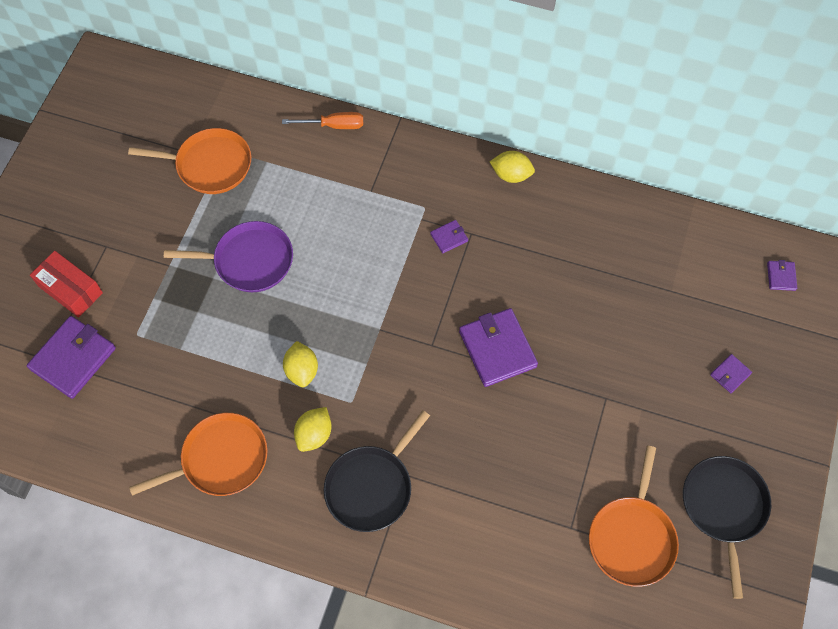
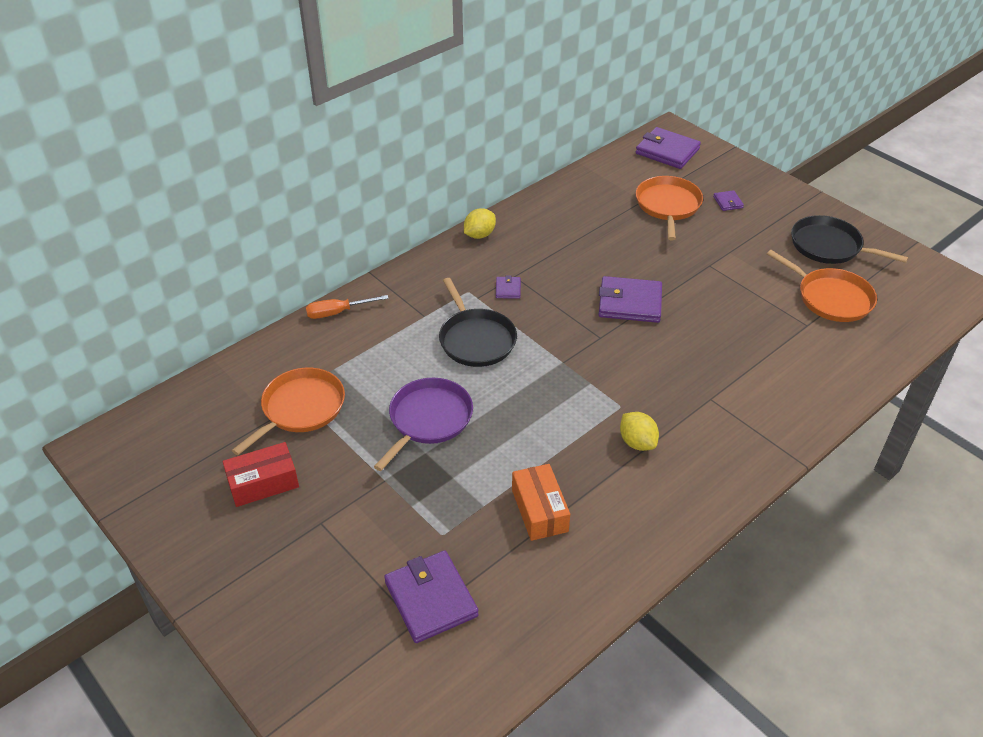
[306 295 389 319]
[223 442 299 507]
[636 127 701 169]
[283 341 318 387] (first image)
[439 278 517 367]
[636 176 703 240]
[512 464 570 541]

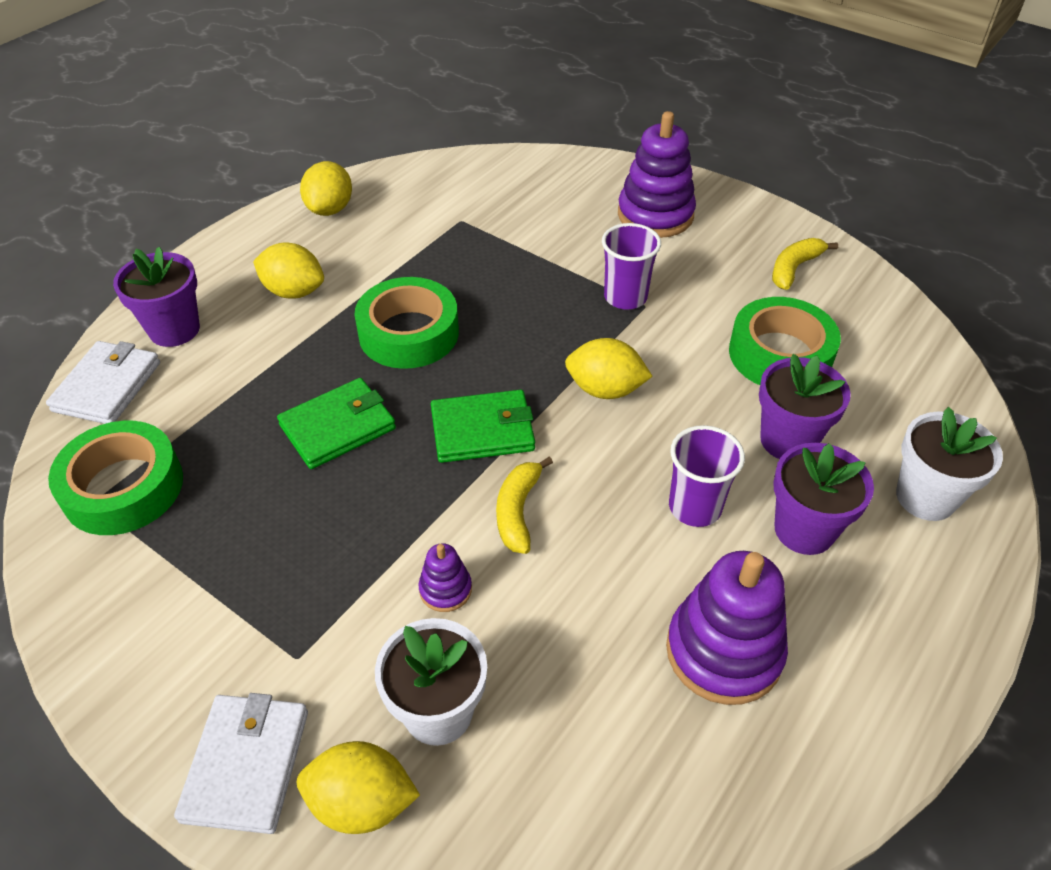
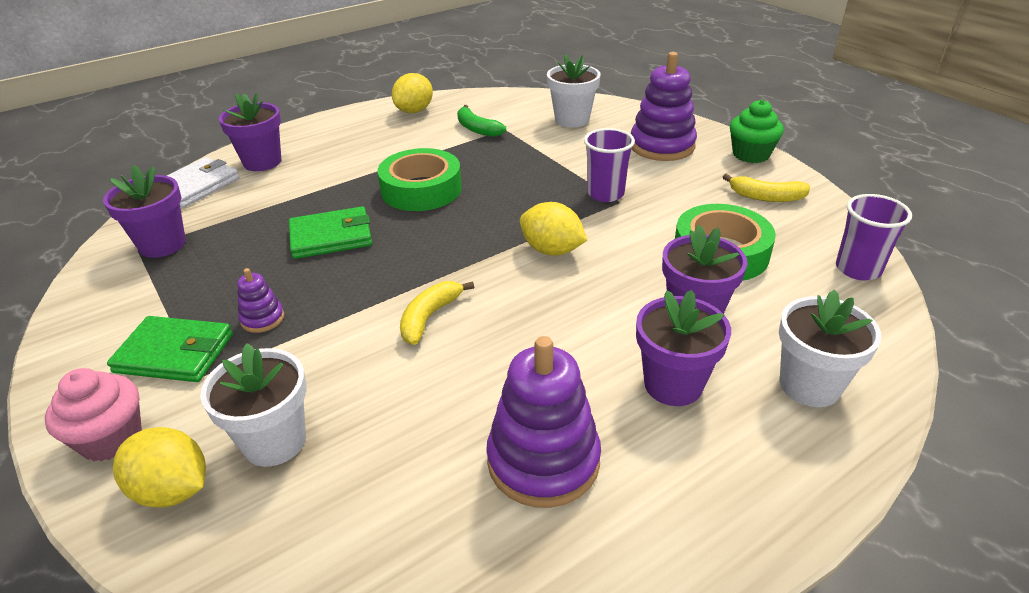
[723 174 810 202]
[253 242 324 299] (first image)
[107 316 233 382]
[103 165 186 258]
[836 194 912 280]
[237 268 284 333]
[45 368 142 461]
[547 54 600 128]
[730 100 784 163]
[457 105 506 137]

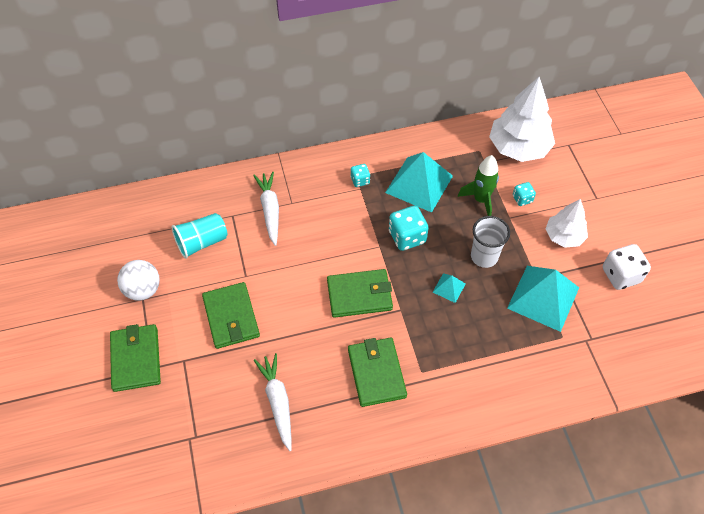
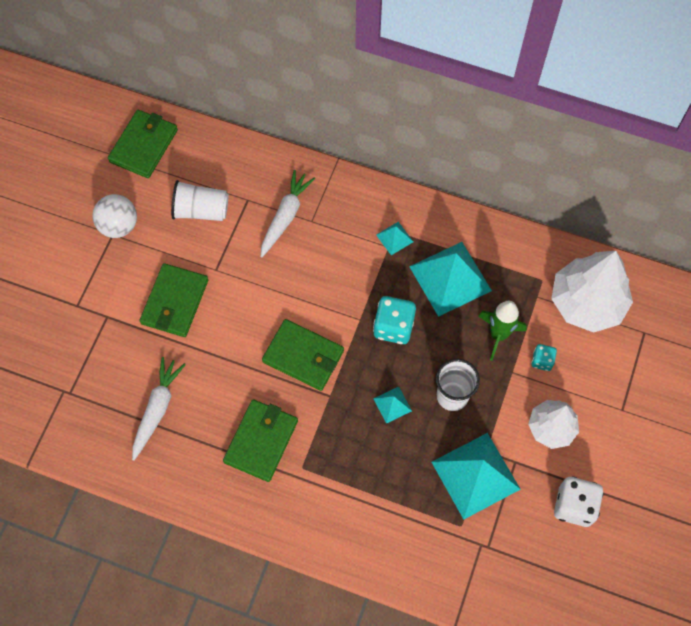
[376 222 413 255]
[171 180 228 221]
[108 110 178 178]

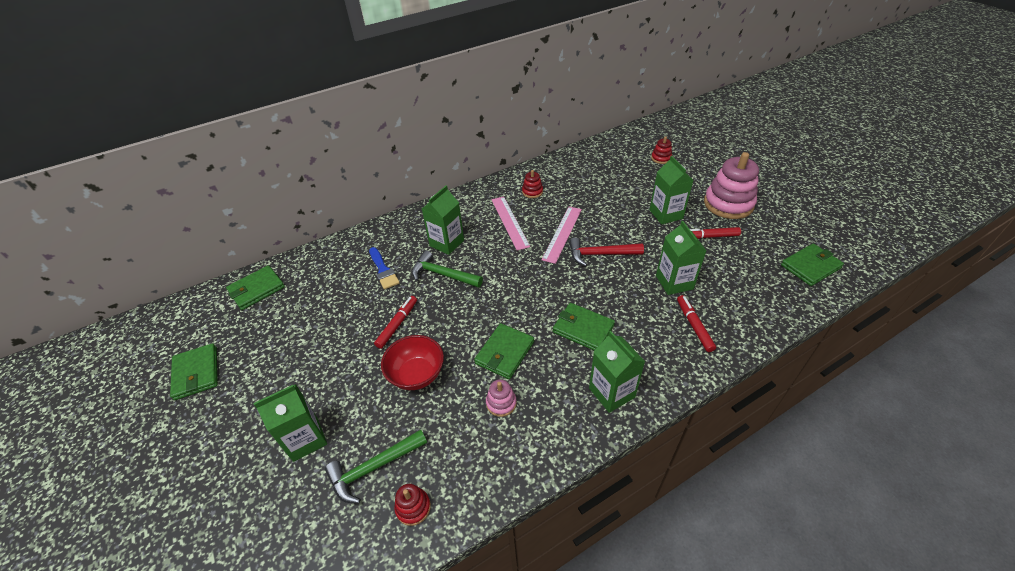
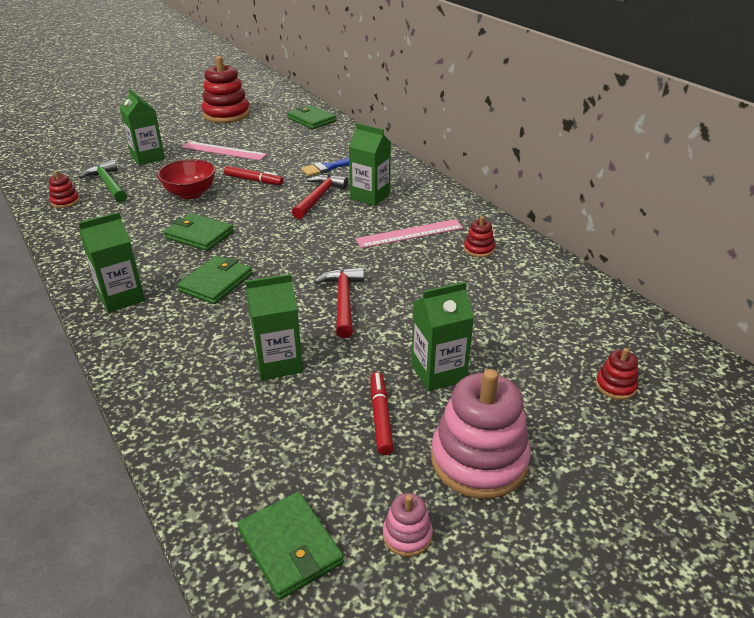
[181 141 267 160]
[292 174 348 219]
[677 295 716 352] (first image)
[202 56 250 123]
[383 493 433 557]

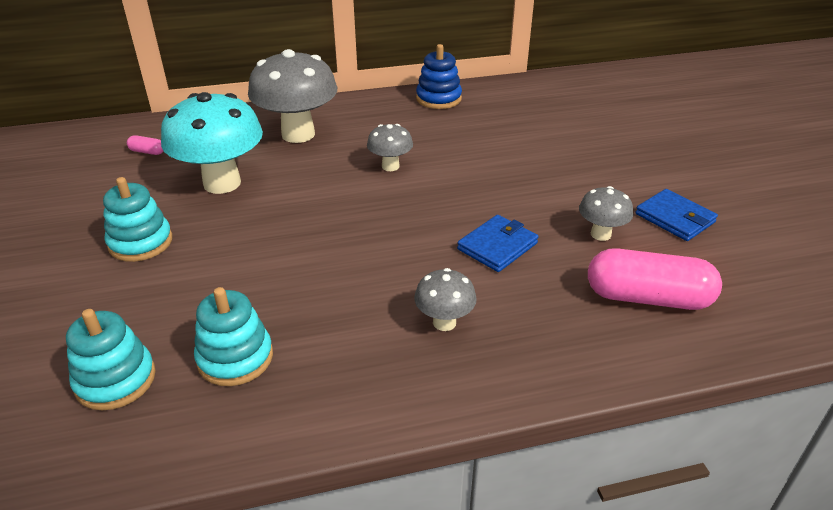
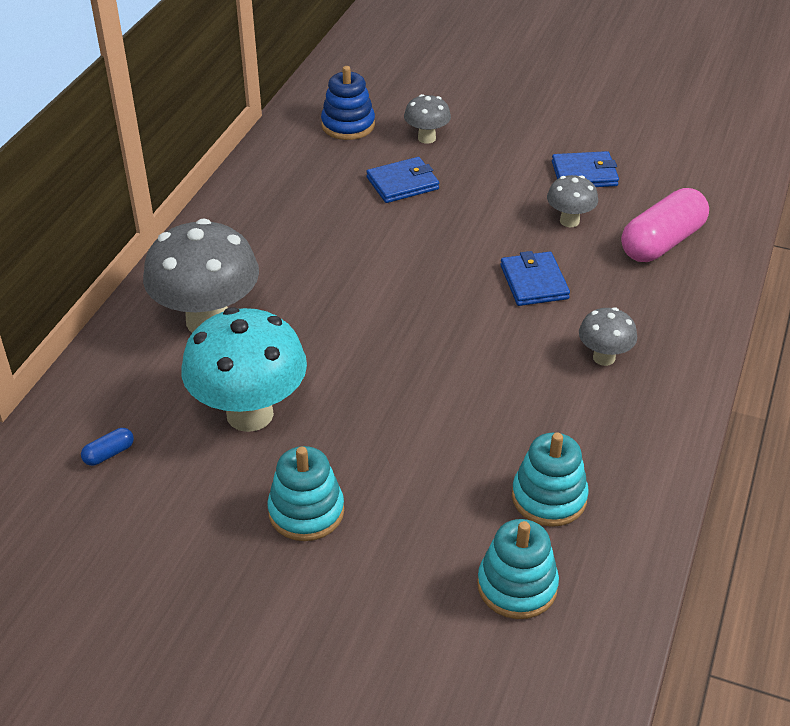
[321 66 375 140]
[404 94 451 144]
[81 428 134 466]
[366 157 439 203]

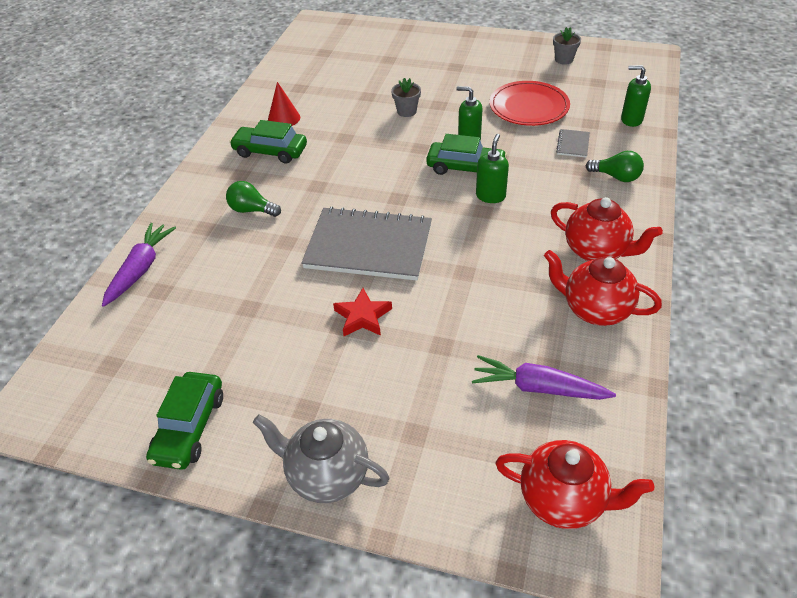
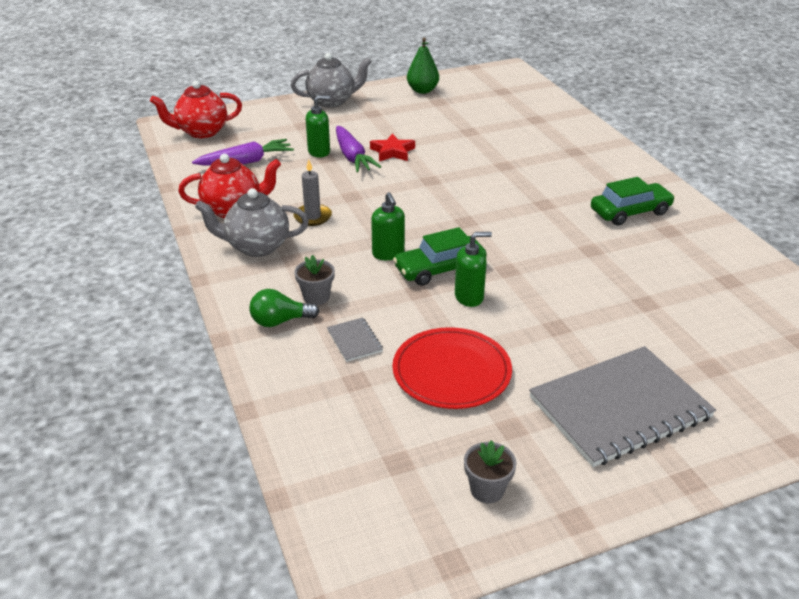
[306 96 330 157]
[294 255 335 305]
[268 82 300 126] (first image)
[226 181 281 217] (first image)
[195 188 309 257]
[529 346 716 467]
[336 126 381 172]
[407 38 439 94]
[294 159 332 226]

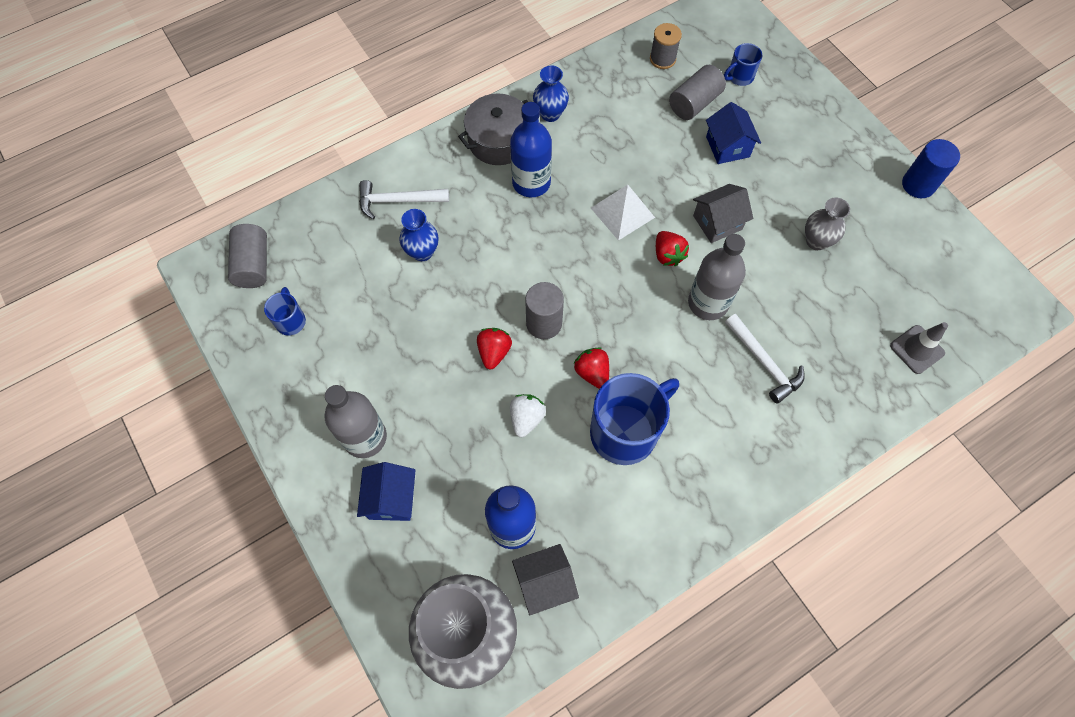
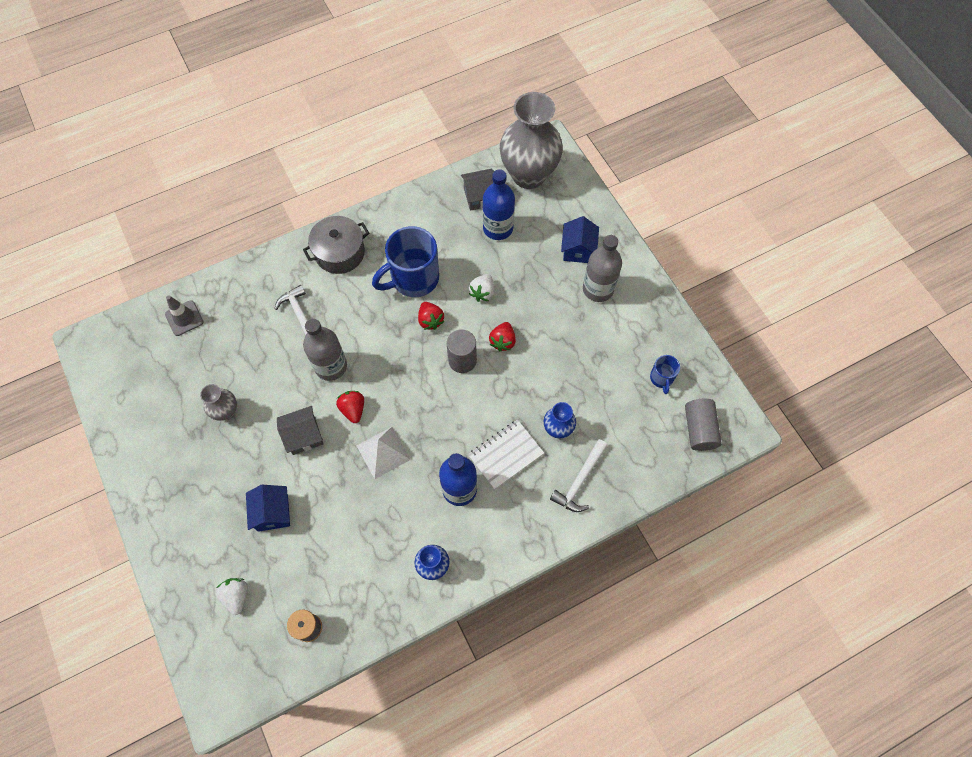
[216 578 248 615]
[669 65 726 120] (first image)
[303 216 369 274]
[902 139 960 198] (first image)
[550 439 608 512]
[468 420 544 490]

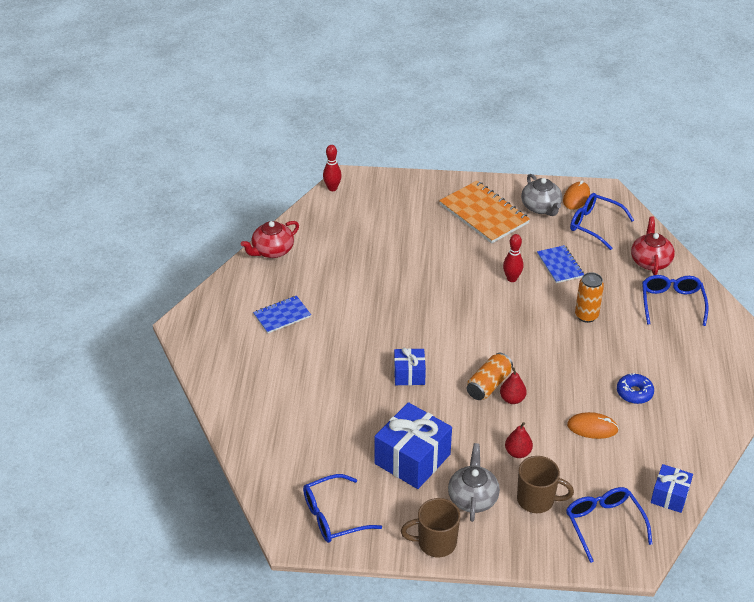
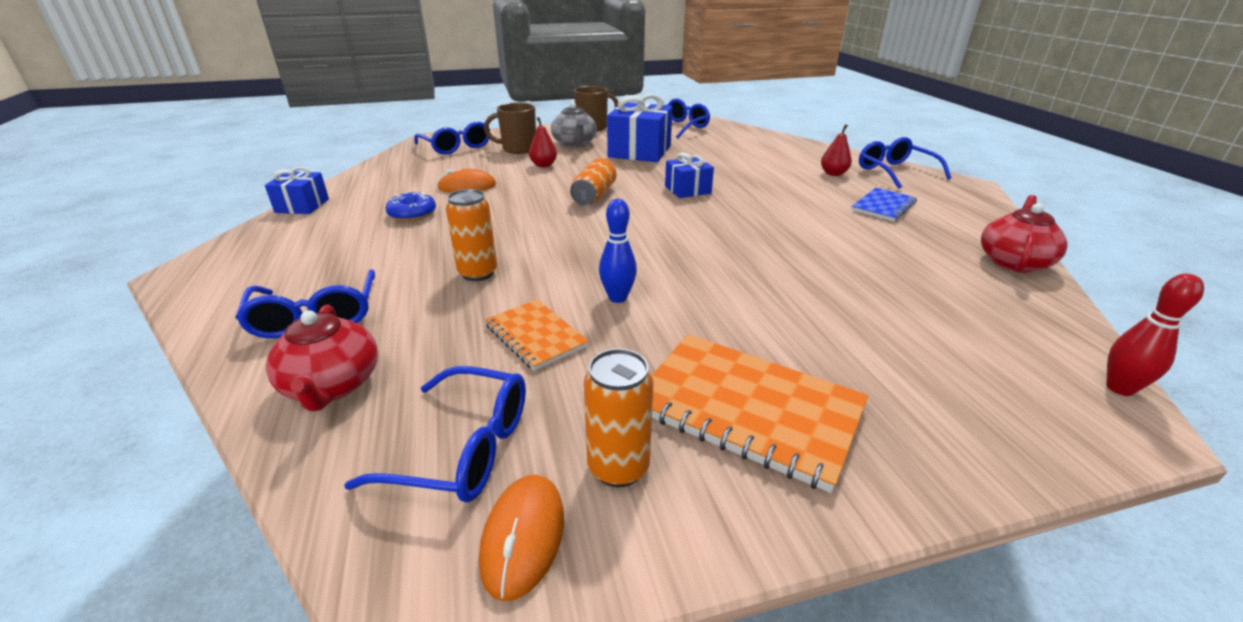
[584 348 654 487]
[599 199 637 303]
[485 300 589 371]
[821 124 852 176]
[265 167 329 214]
[859 137 952 189]

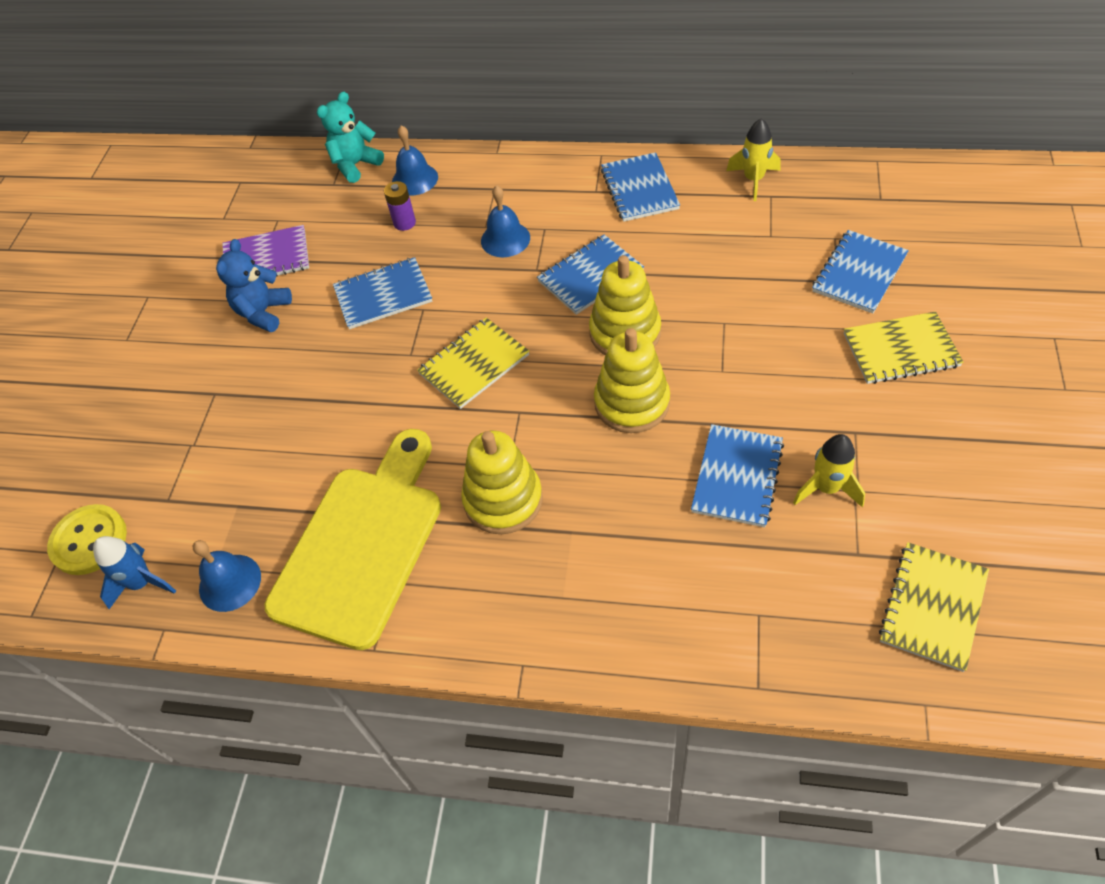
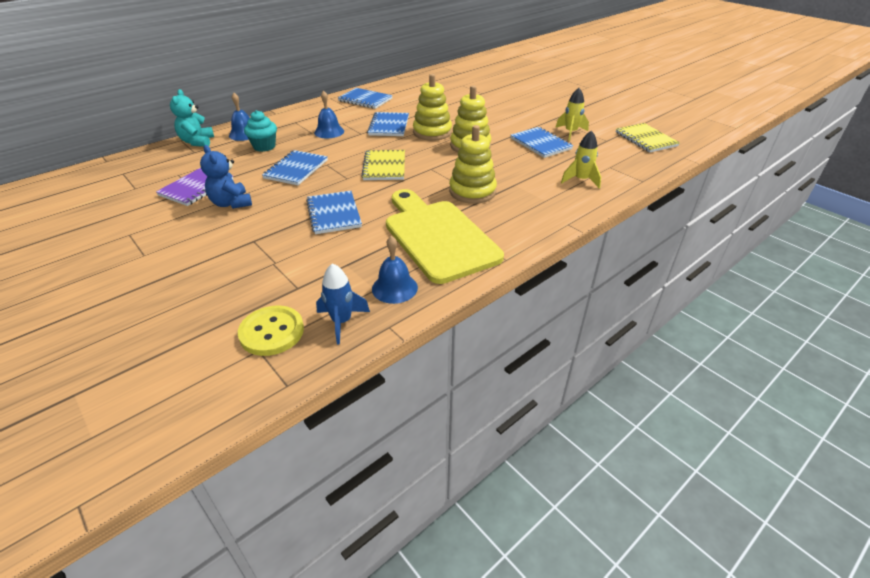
[561 130 601 189]
[244 110 277 152]
[306 191 362 234]
[844 311 964 384] (first image)

